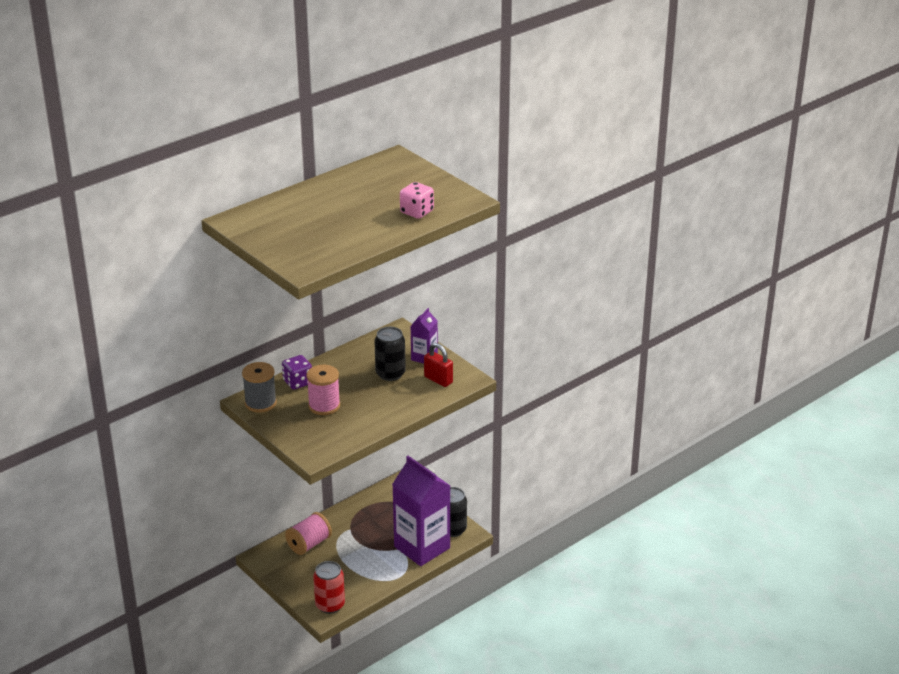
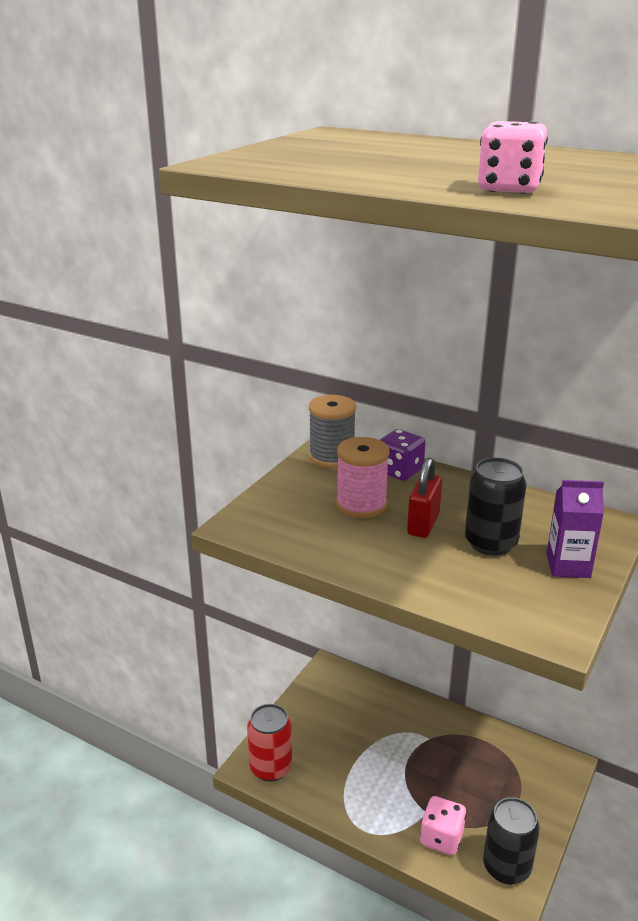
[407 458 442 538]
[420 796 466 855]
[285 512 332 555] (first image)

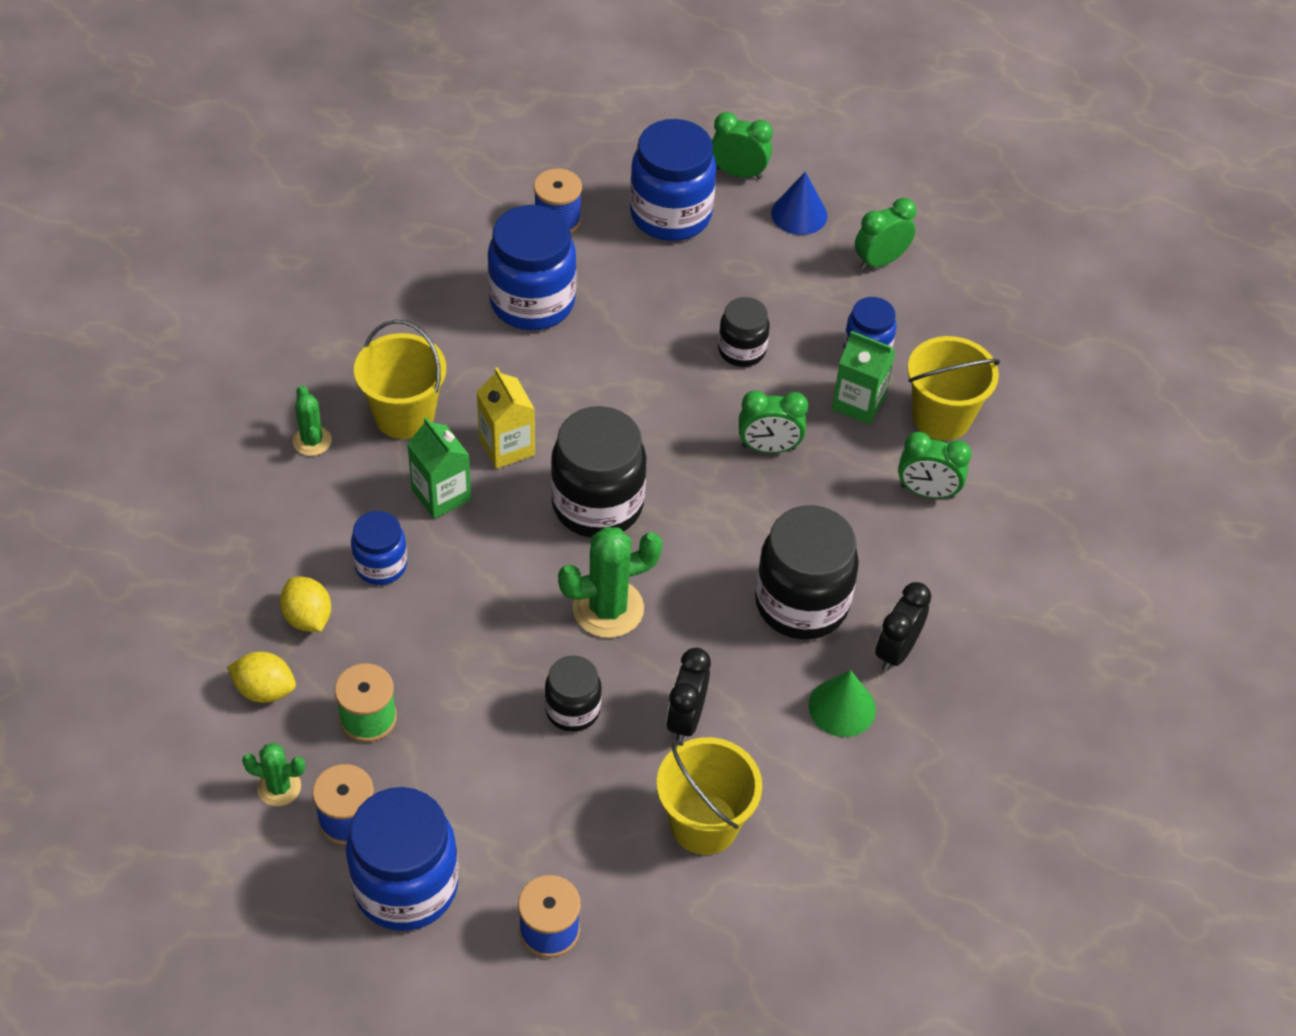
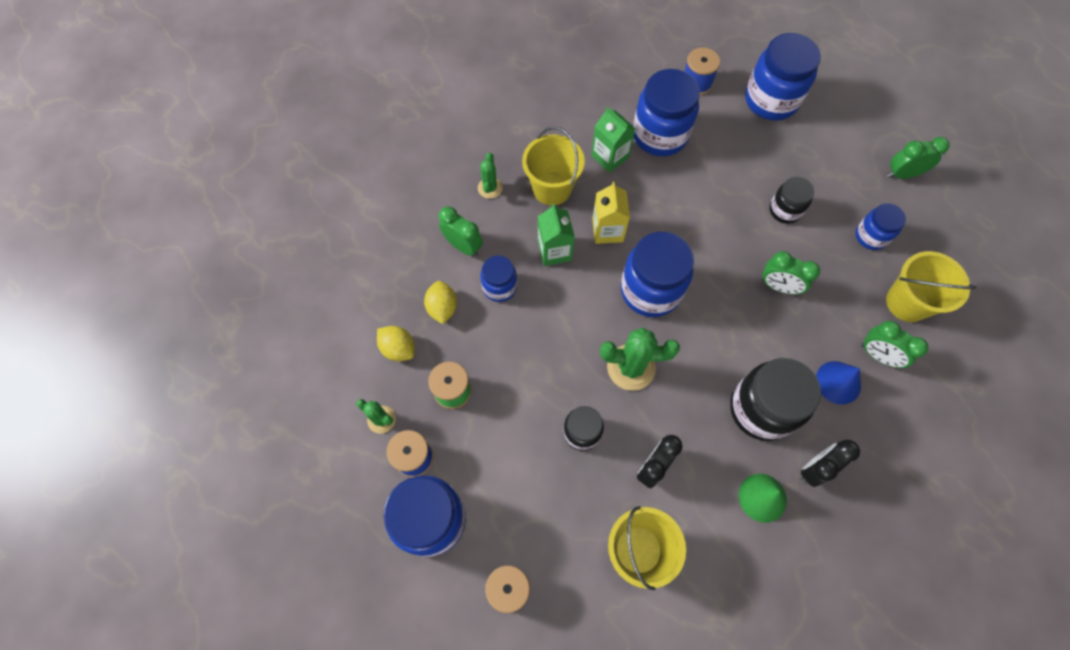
[439 206 483 257]
[816 361 861 405]
[591 106 636 173]
[621 232 694 317]

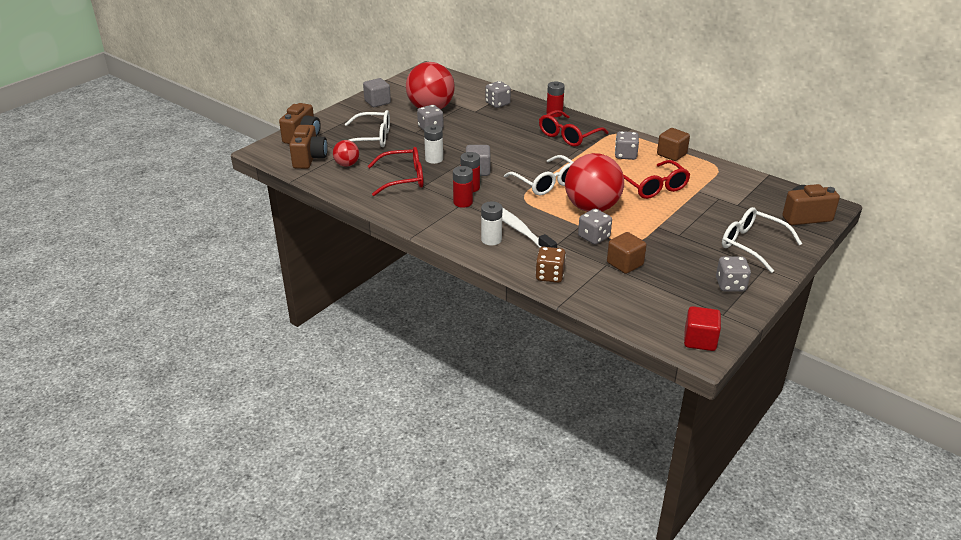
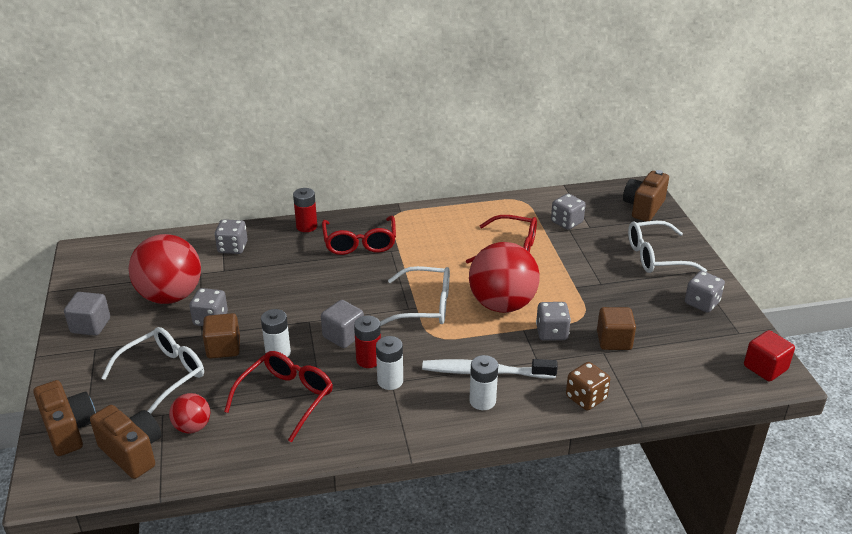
[203 313 240 359]
[551 194 586 230]
[376 336 403 390]

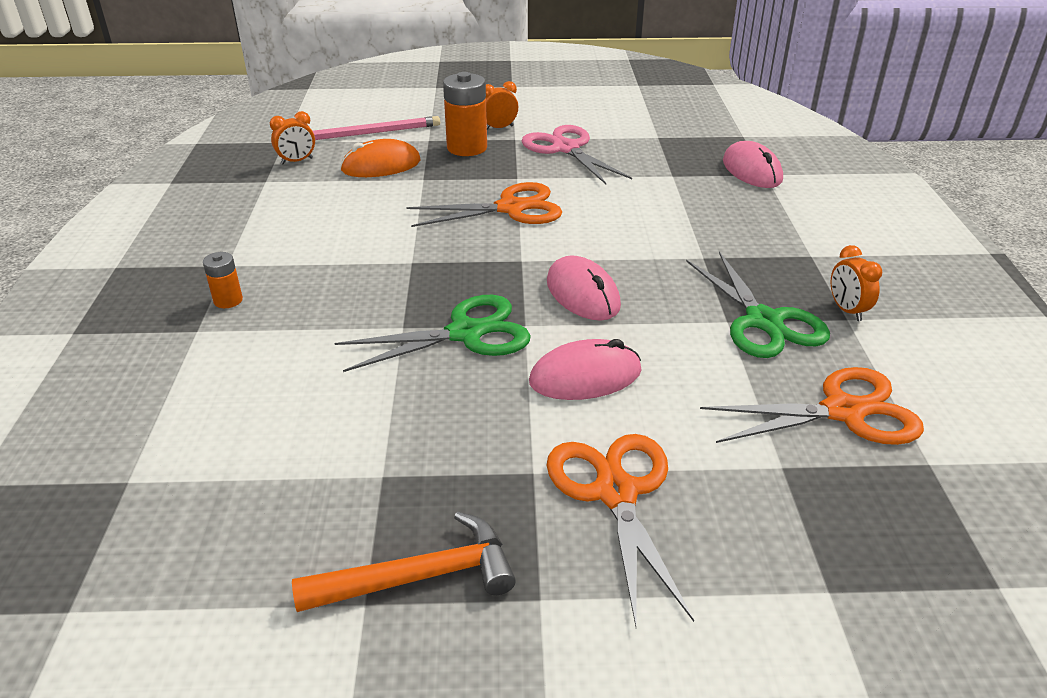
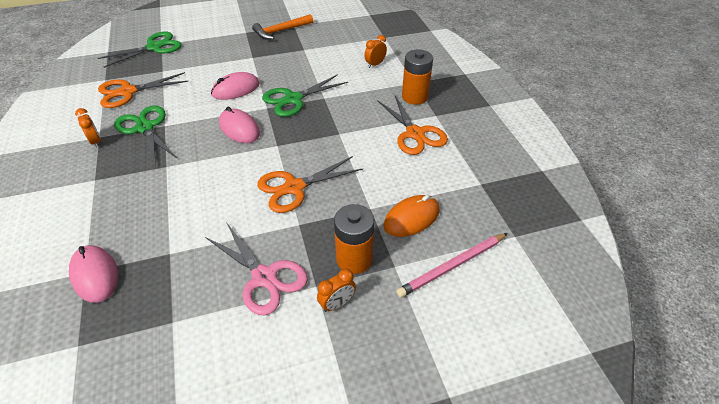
[364 35 387 68]
[402 49 433 105]
[377 96 448 155]
[98 32 182 68]

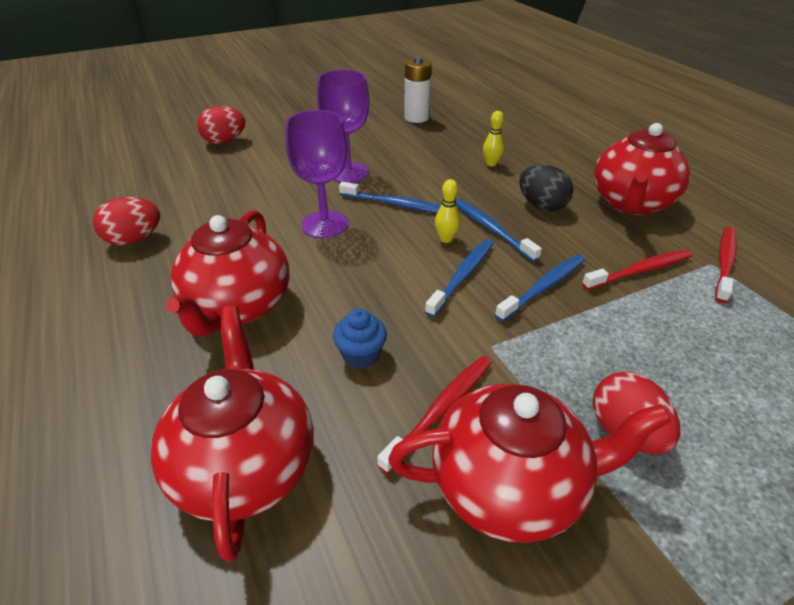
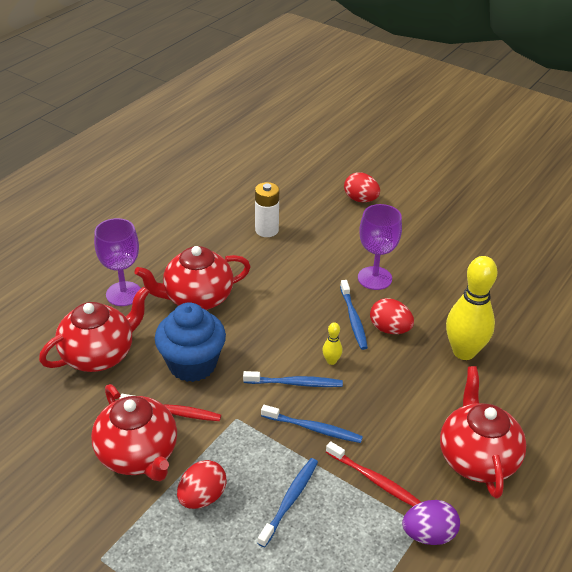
[255 182 279 237]
[94 218 141 306]
[446 256 498 360]
[440 366 526 499]
[519 165 573 211] (first image)
[370 298 414 334]
[258 458 318 548]
[402 500 460 545]
[155 302 226 382]

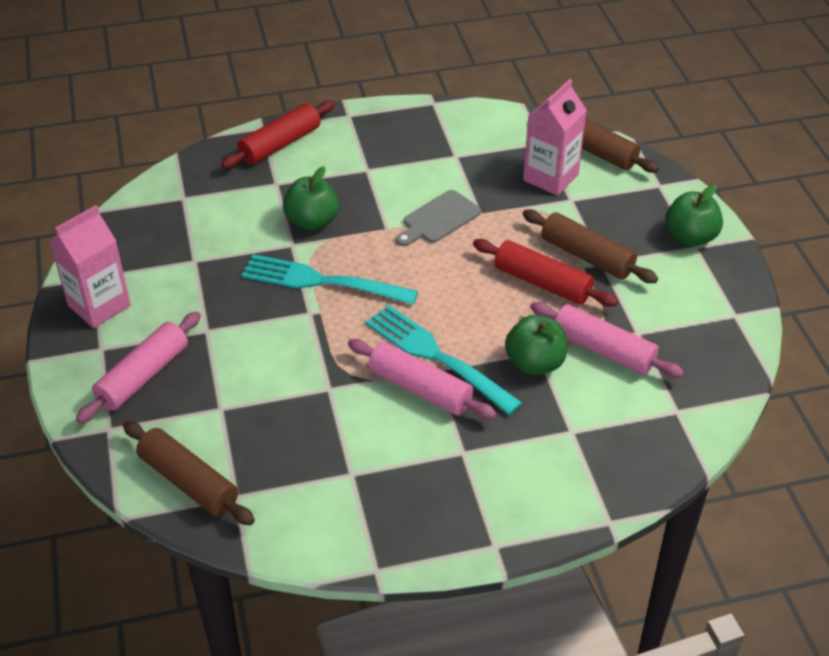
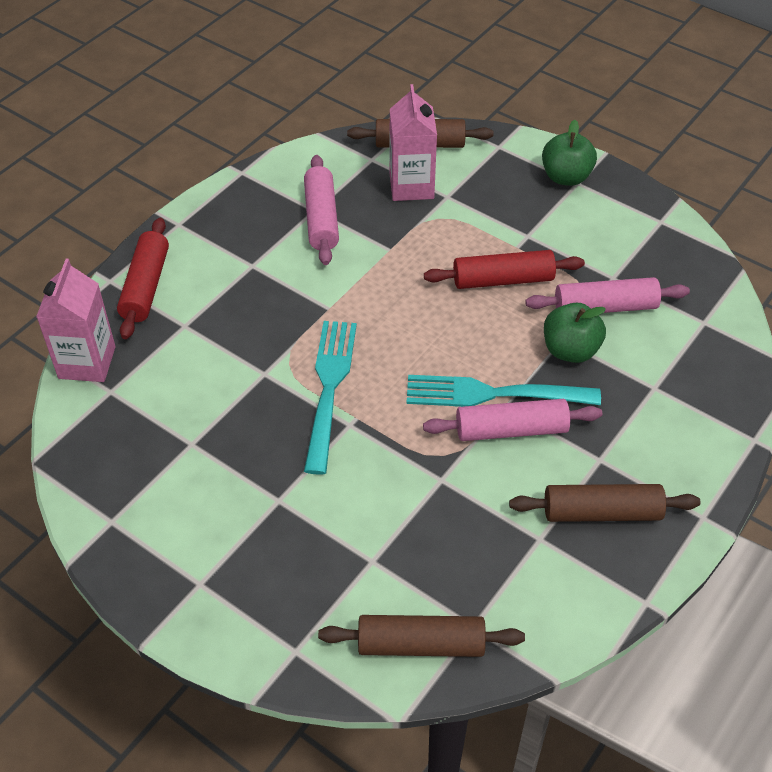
[283 166 339 231] (first image)
[396 190 481 246] (first image)
[36 259 116 382]
[509 484 701 522]
[304 321 357 475]
[304 155 339 265]

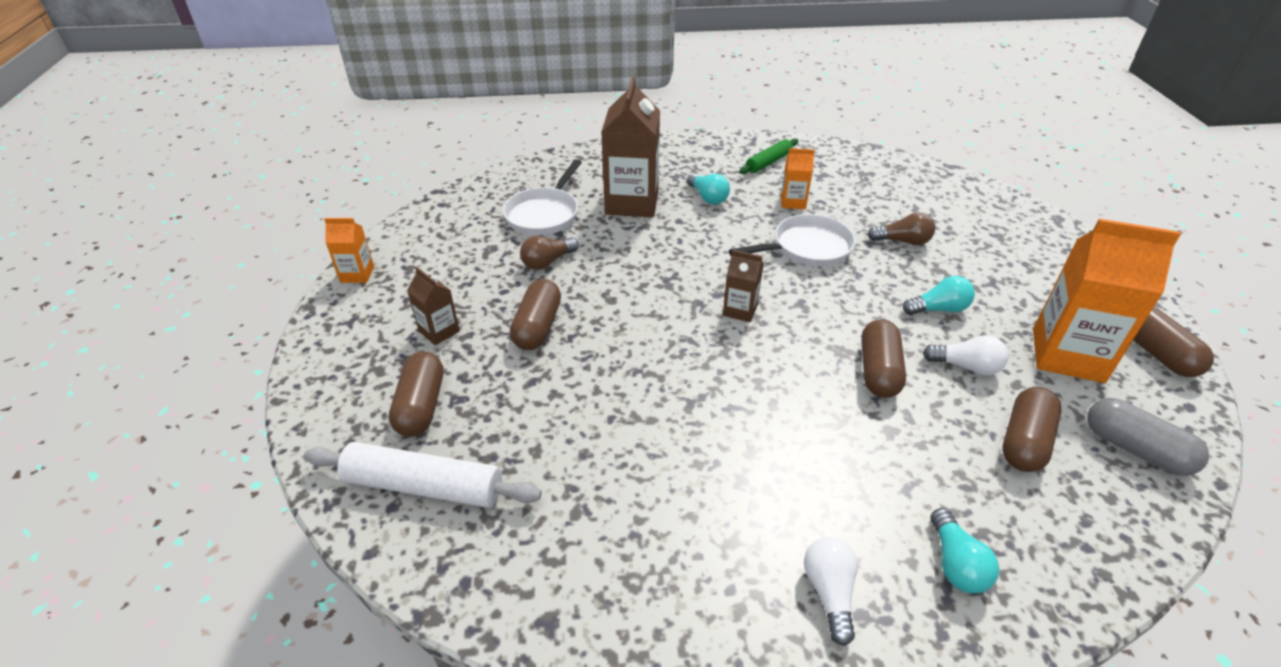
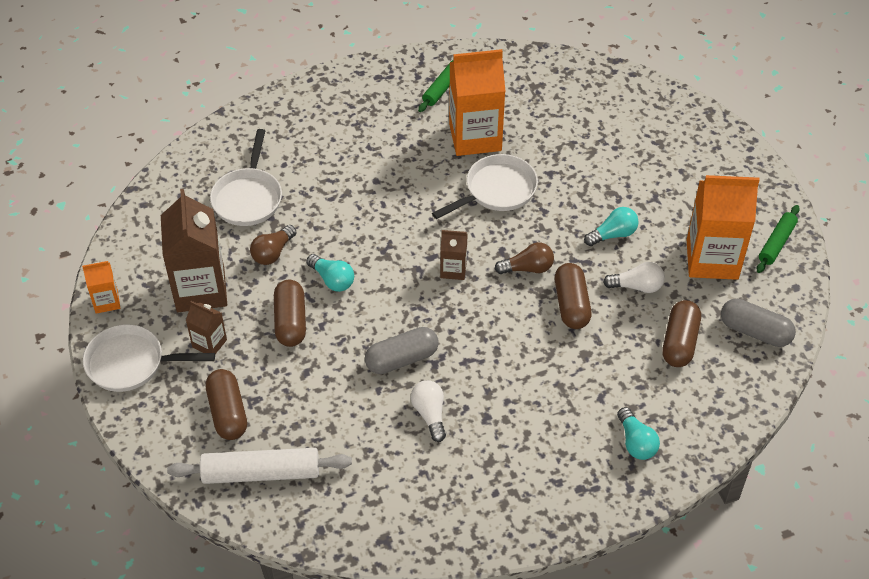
[161 189 227 312]
[449 49 505 156]
[306 254 354 292]
[495 242 554 274]
[757 205 800 273]
[411 380 446 442]
[83 324 215 392]
[365 327 439 374]

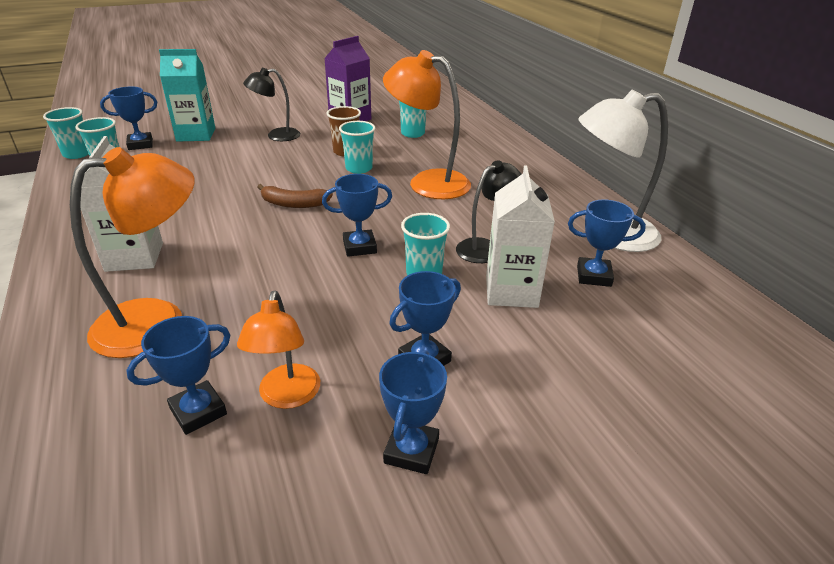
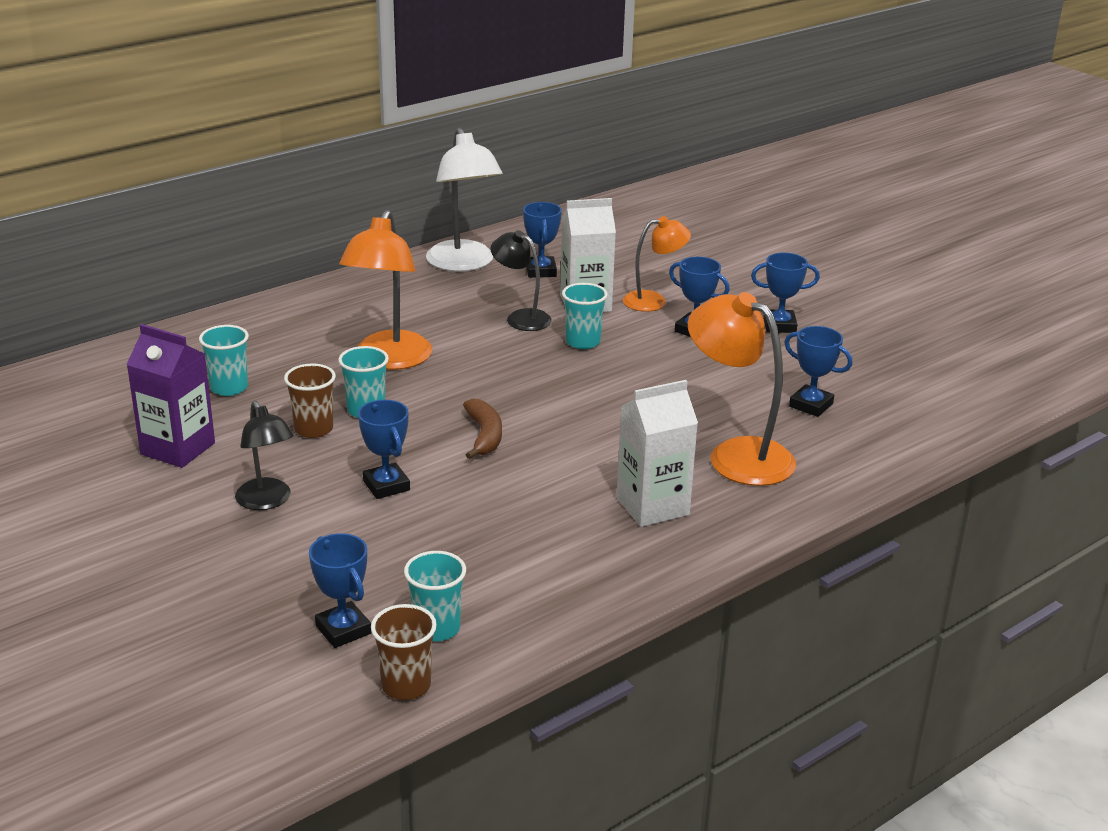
[159 49 215 142] (first image)
[371 604 437 700]
[358 400 410 499]
[623 216 691 312]

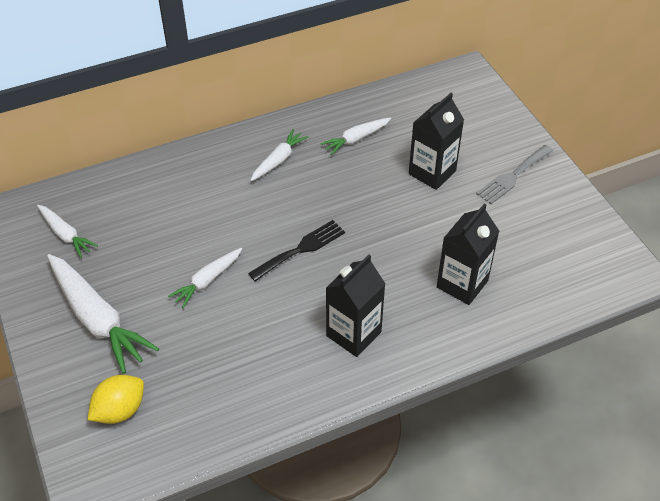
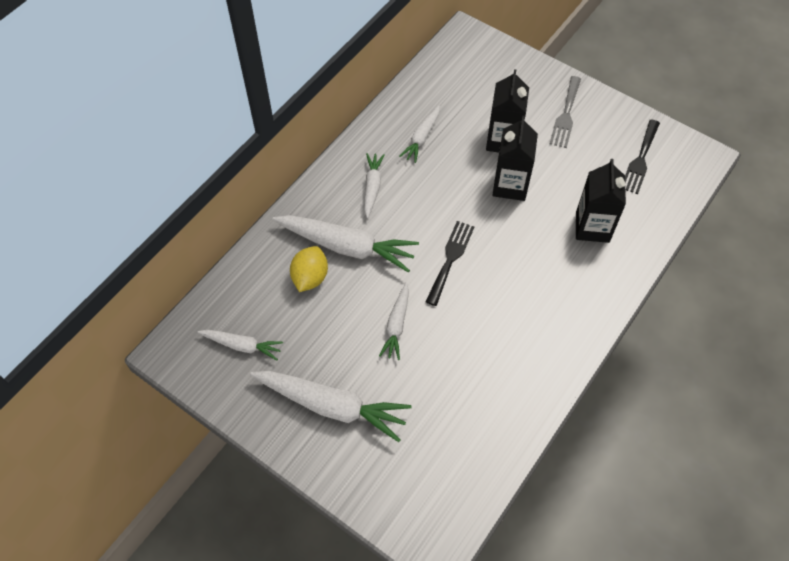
[492 116 538 201]
[290 246 328 292]
[625 119 660 194]
[272 215 419 272]

